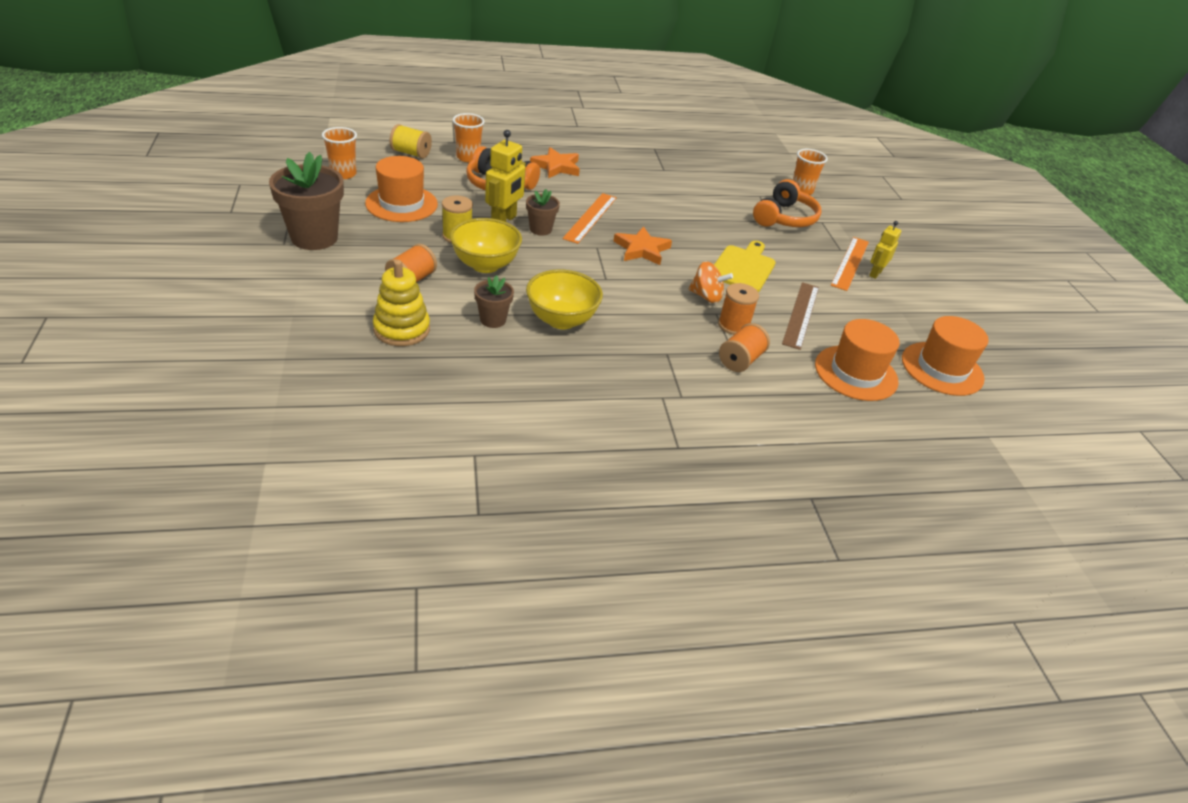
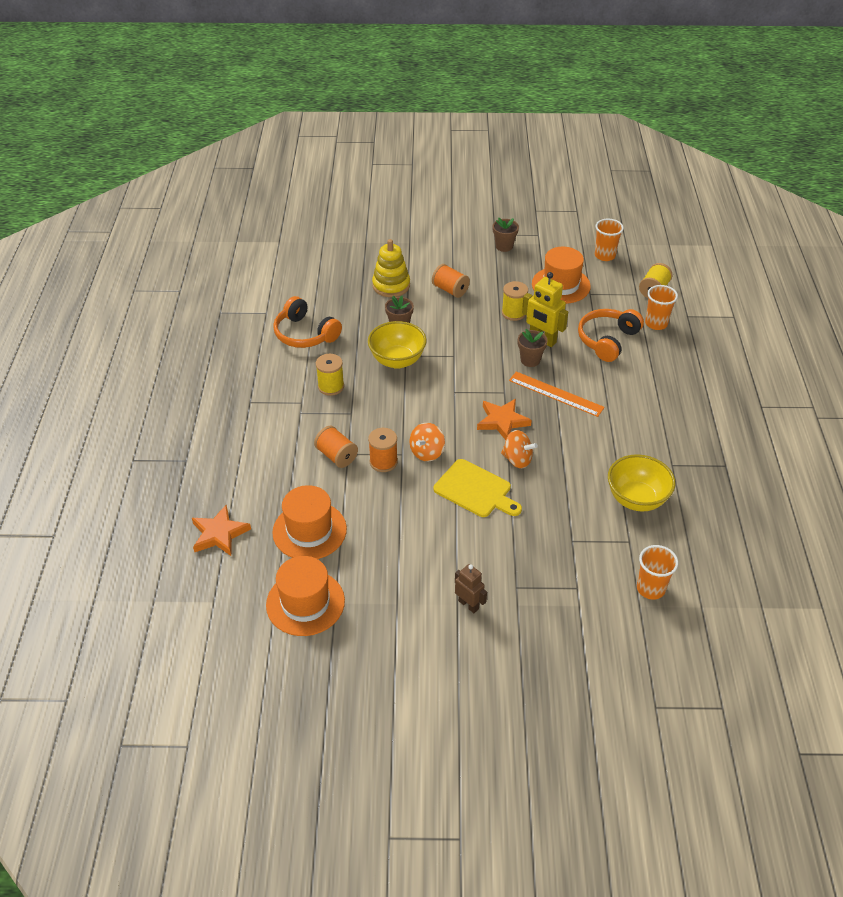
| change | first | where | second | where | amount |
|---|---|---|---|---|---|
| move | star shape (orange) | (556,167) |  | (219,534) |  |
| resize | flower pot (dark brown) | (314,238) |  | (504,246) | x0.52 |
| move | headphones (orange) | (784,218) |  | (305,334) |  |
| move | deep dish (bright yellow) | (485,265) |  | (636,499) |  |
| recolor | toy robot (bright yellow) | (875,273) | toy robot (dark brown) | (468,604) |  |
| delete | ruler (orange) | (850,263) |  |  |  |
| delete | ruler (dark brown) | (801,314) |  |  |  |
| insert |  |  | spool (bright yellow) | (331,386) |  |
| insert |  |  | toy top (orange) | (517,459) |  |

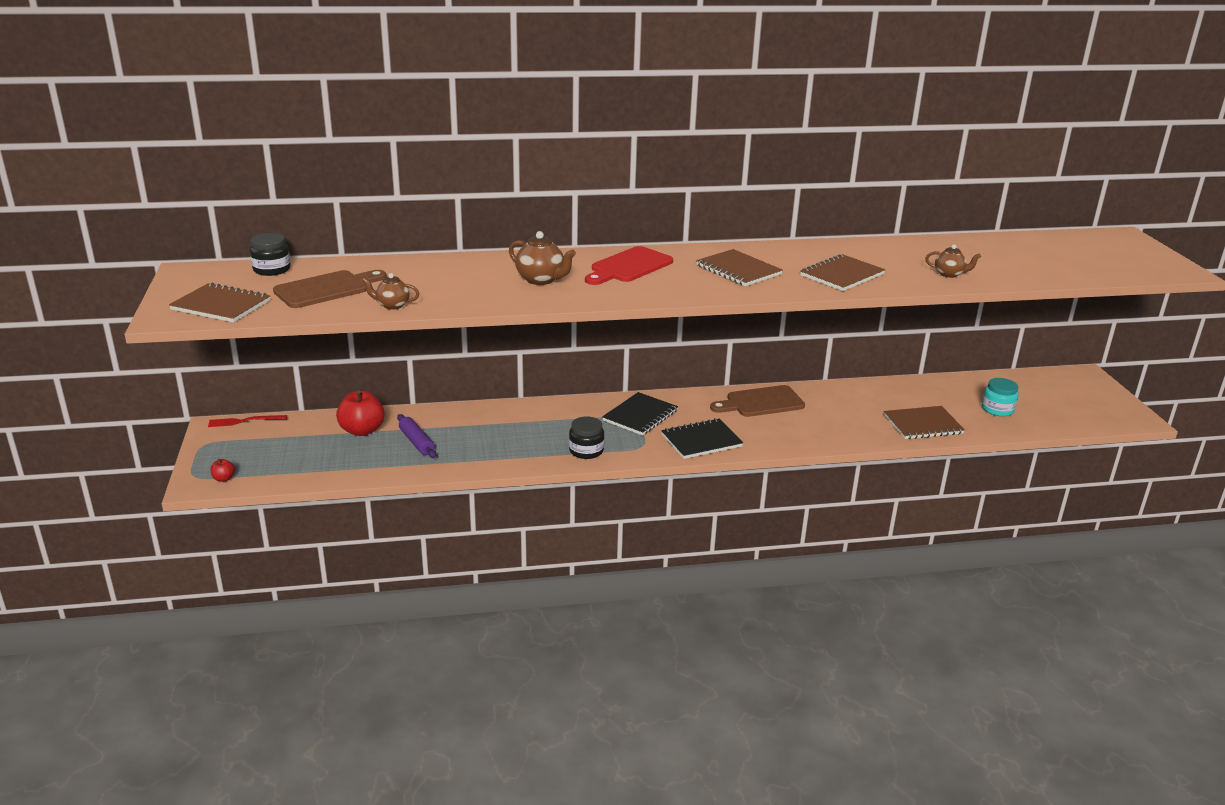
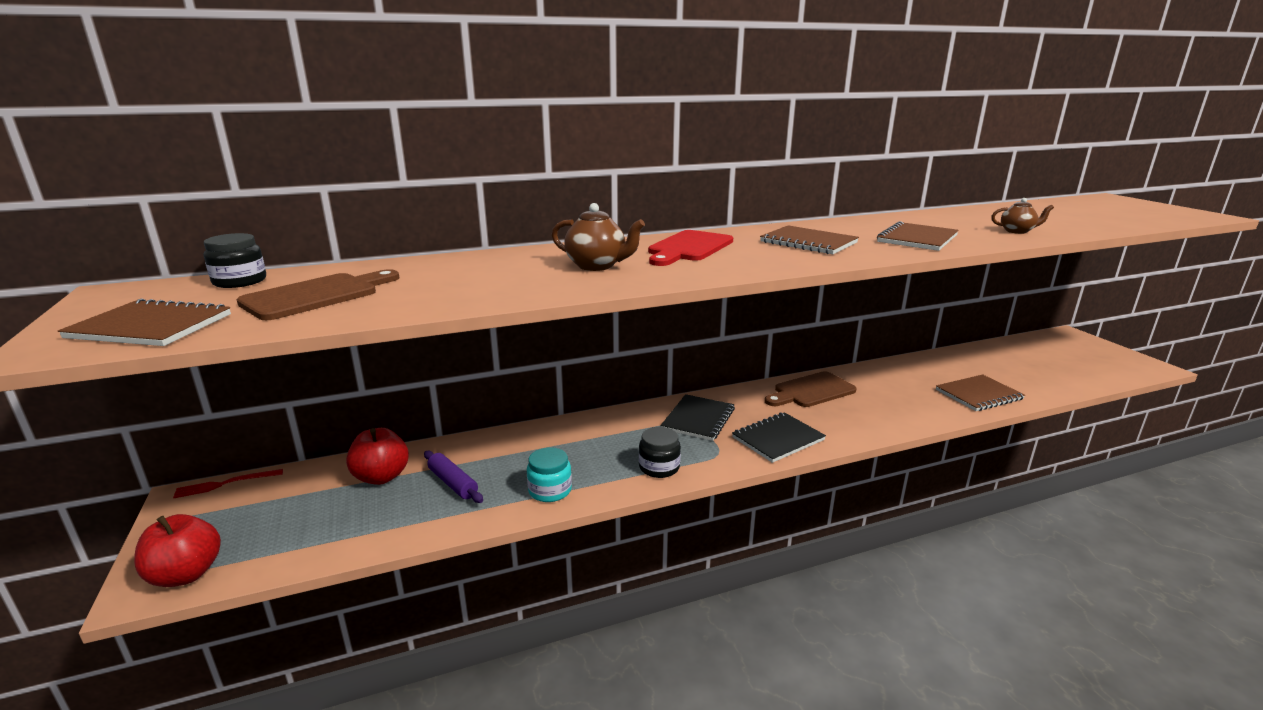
| change | first | where | second | where | amount |
|---|---|---|---|---|---|
| delete | teapot (dark brown) | (392,305) |  |  |  |
| move | jam jar (teal) | (997,409) |  | (550,490) |  |
| resize | apple fruit (crimson) | (224,478) |  | (186,574) | x2.17 |

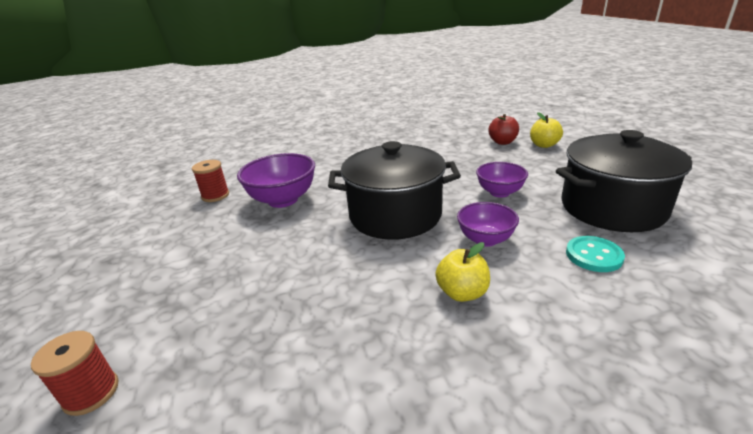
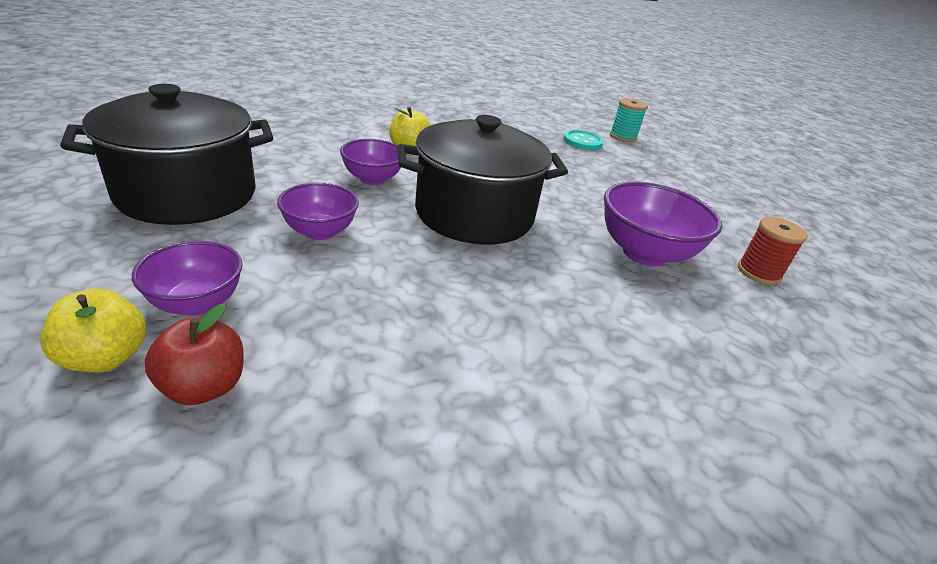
| change | first | where | second | where | amount |
|---|---|---|---|---|---|
| move | shirt button (teal) | (593,255) |  | (582,142) |  |
| recolor | spool (crimson) | (91,393) | spool (teal) | (623,137) |  |
| insert |  |  | deep dish (royal purple) | (197,303) |  |

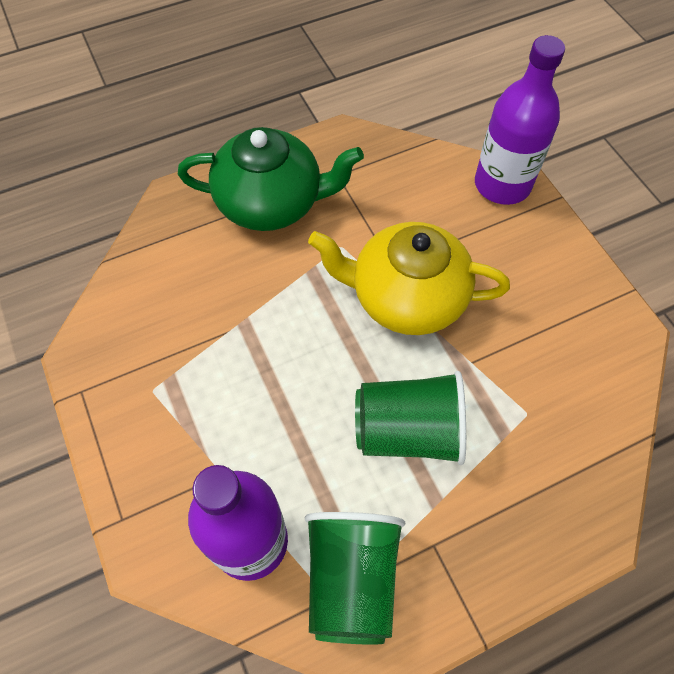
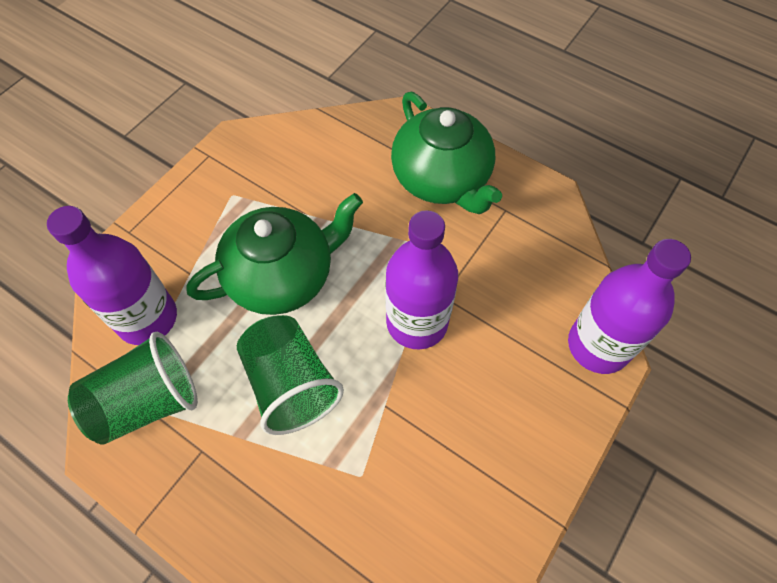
| change | first | where | second | where | amount |
|---|---|---|---|---|---|
| replace | teapot (bright yellow) | (406,297) | bottle (royal purple) | (417,322) |  |
| insert |  |  | teapot (emerald) | (282,276) |  |

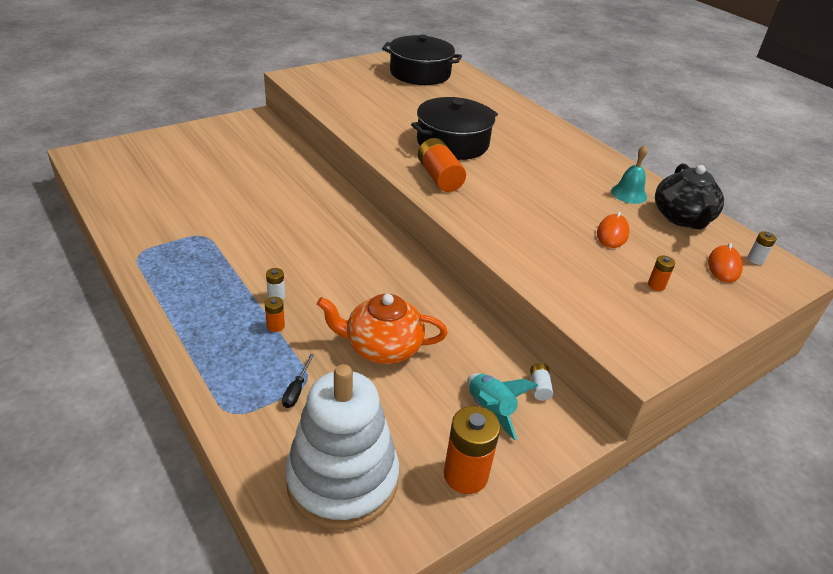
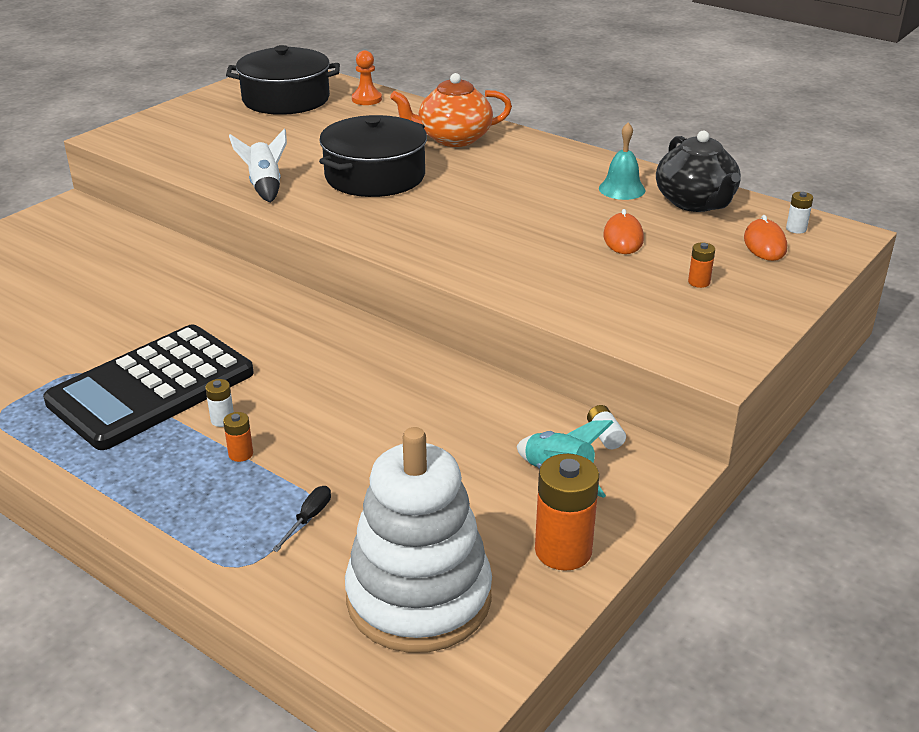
| change | first | where | second | where | amount |
|---|---|---|---|---|---|
| delete | battery (orange) | (439,177) |  |  |  |
| move | teapot (orange) | (382,347) |  | (453,139) |  |
| rotate | hand screwdriver (ebony) | (296,390) |  | (308,518) | 150 degrees counterclockwise |
| insert |  |  | game pawn (orange) | (366,99) |  |
| insert |  |  | toy rocket (pure white) | (265,187) |  |
| insert |  |  | adding machine (ebony) | (151,388) |  |

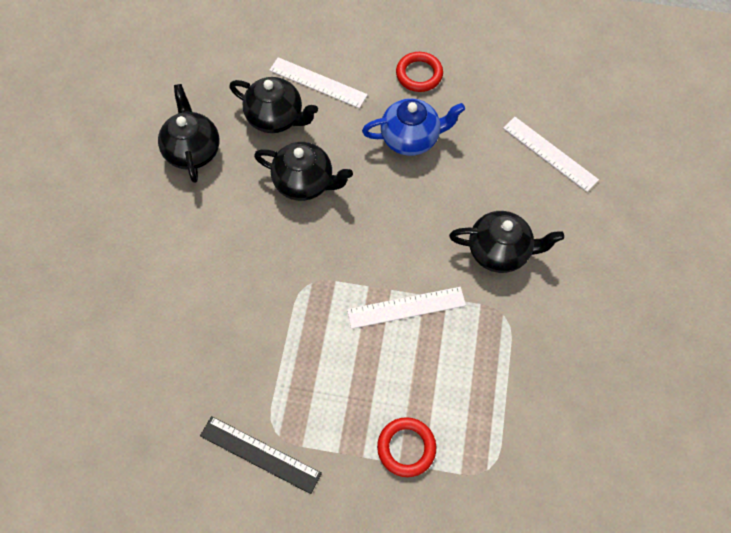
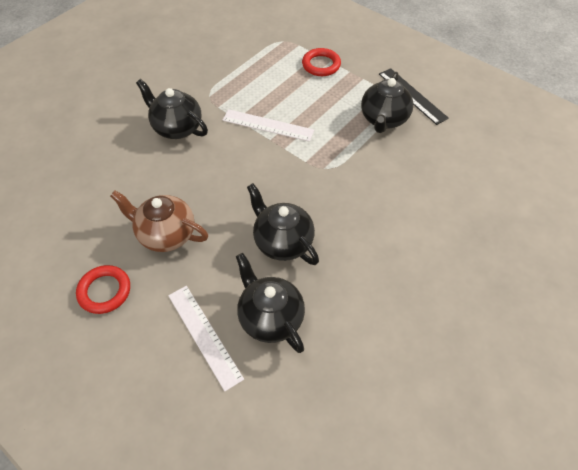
| change | first | where | second | where | amount |
|---|---|---|---|---|---|
| move | teapot (ebony) | (193,151) |  | (384,119) |  |
| recolor | teapot (blue) | (411,138) | teapot (dark brown) | (166,234) |  |
| delete | ruler (pure white) | (550,153) |  |  |  |

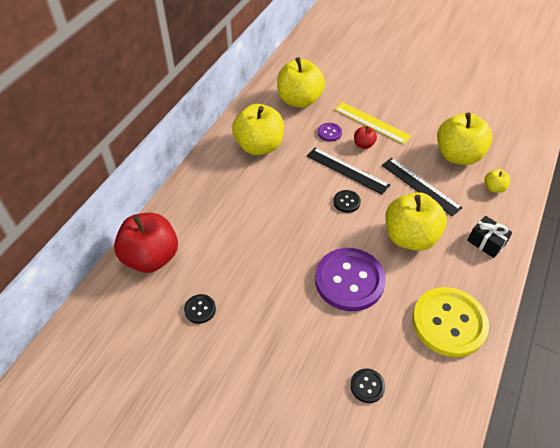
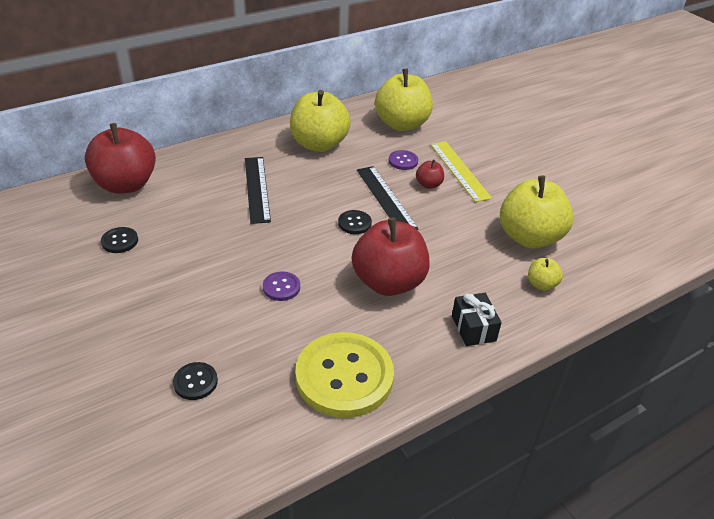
| change | first | where | second | where | amount |
|---|---|---|---|---|---|
| move | ruler (ebony) | (420,186) |  | (257,189) |  |
| recolor | apple fruit (bright yellow) | (410,237) | apple fruit (crimson) | (388,282) |  |
| resize | shirt button (royal purple) | (349,280) |  | (281,287) | x0.43 |

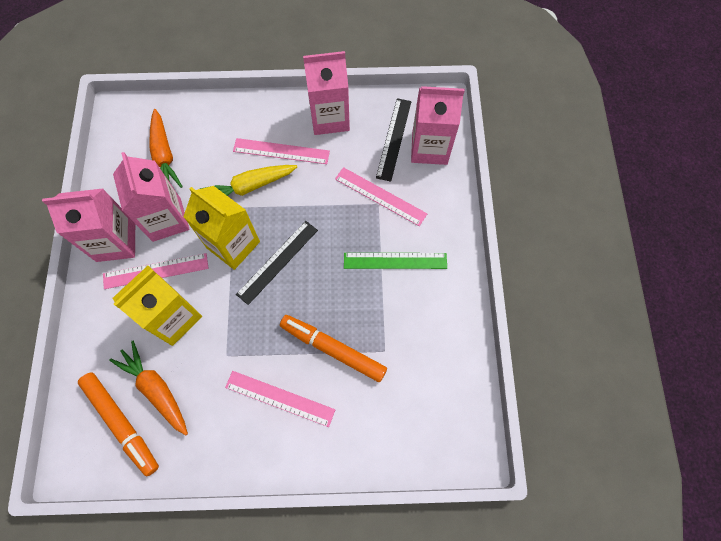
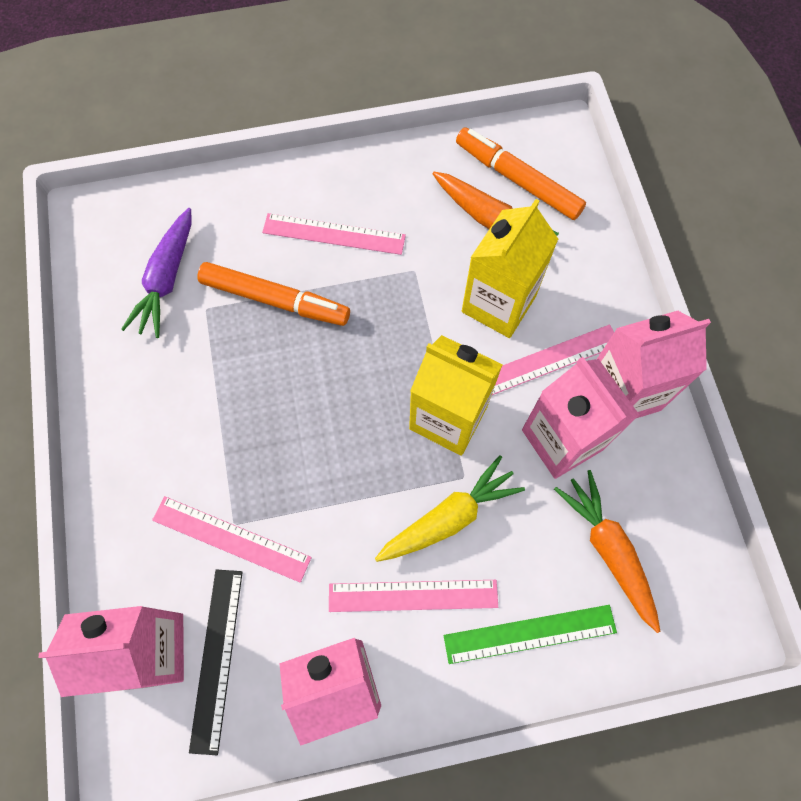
| change | first | where | second | where | amount |
|---|---|---|---|---|---|
| delete | ruler (ebony) | (278,262) |  |  |  |
| move | ruler (emerald) | (395,261) |  | (529,633) |  |
| insert |  |  | root vegetable (royal purple) | (166,280) |  |

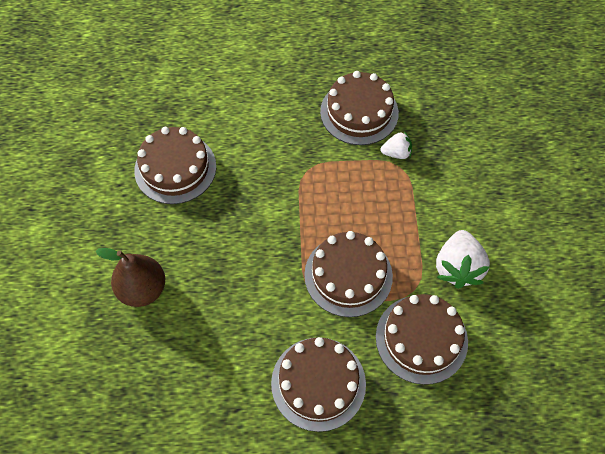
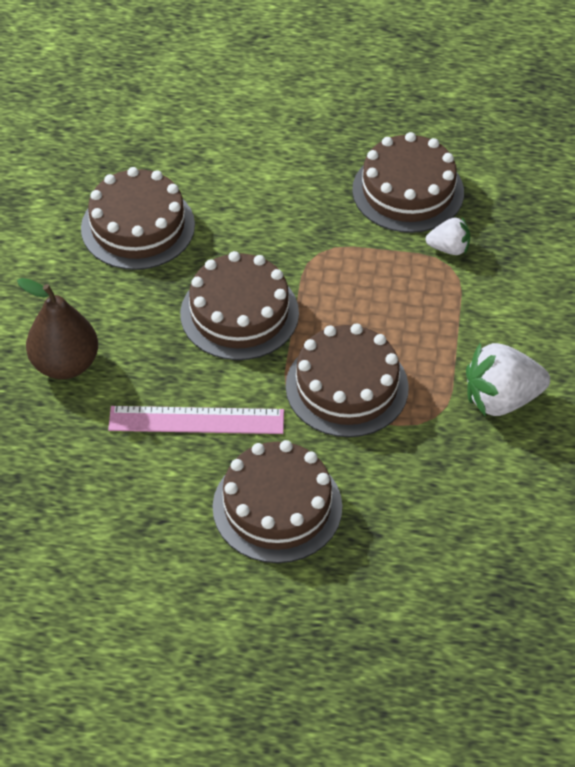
| change | first | where | second | where | amount |
|---|---|---|---|---|---|
| rotate | berry (pure white) | (457,267) |  | (501,399) | 60 degrees clockwise |
| move | layer cake (dark brown) | (421,339) |  | (239,313) |  |
| insert |  |  | ruler (rose-pink) | (196,420) |  |

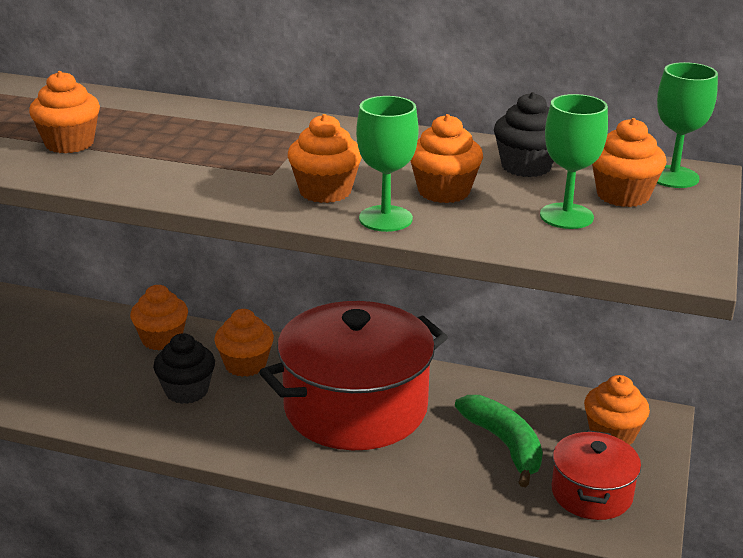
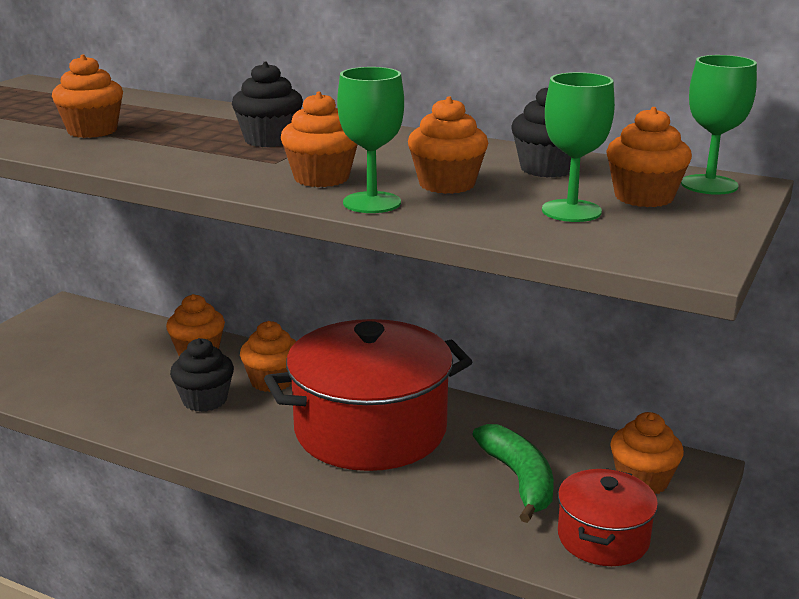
| change | first | where | second | where | amount |
|---|---|---|---|---|---|
| insert |  |  | fairy cake (ebony) | (269,140) |  |

